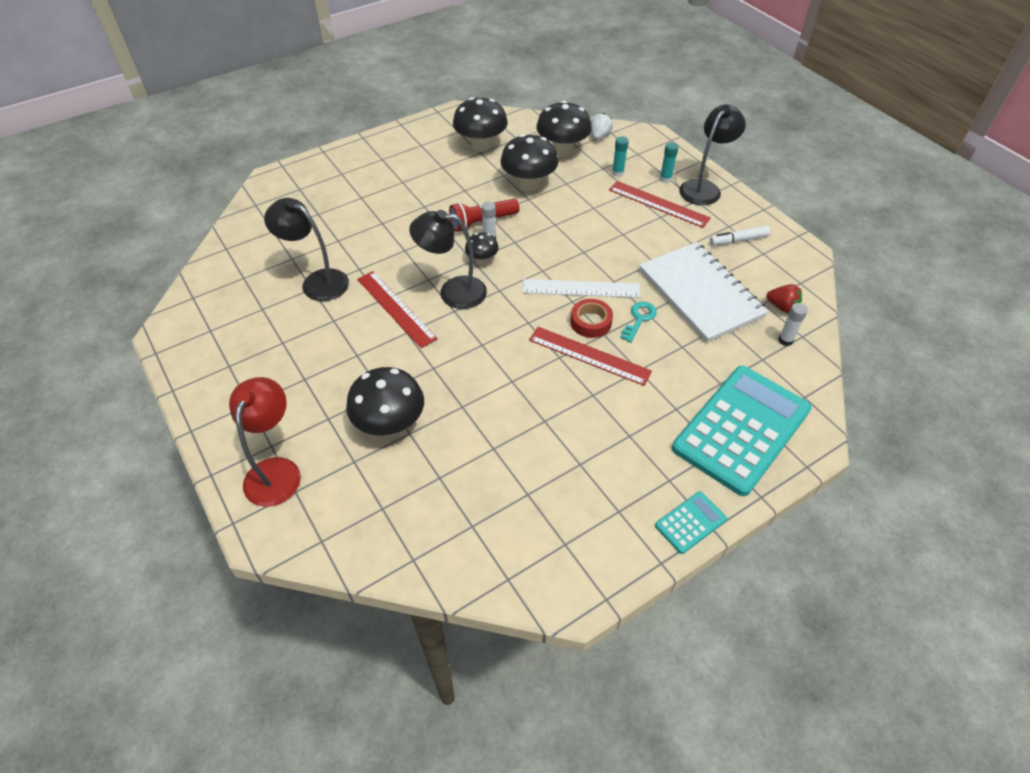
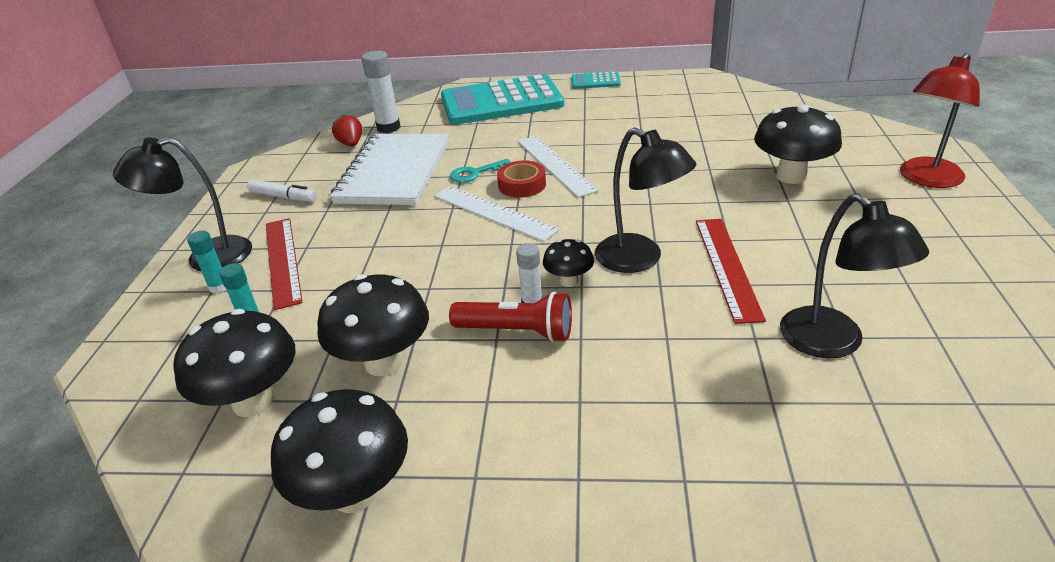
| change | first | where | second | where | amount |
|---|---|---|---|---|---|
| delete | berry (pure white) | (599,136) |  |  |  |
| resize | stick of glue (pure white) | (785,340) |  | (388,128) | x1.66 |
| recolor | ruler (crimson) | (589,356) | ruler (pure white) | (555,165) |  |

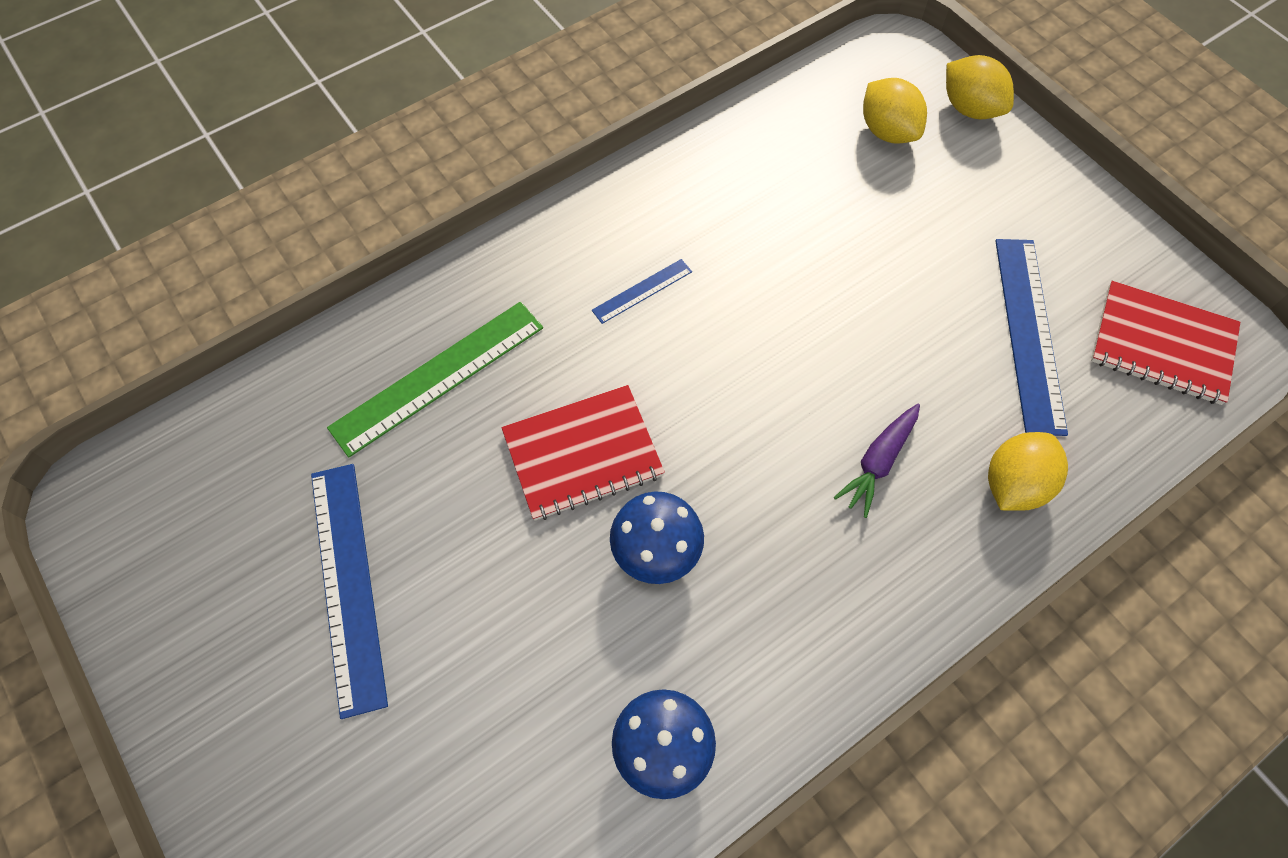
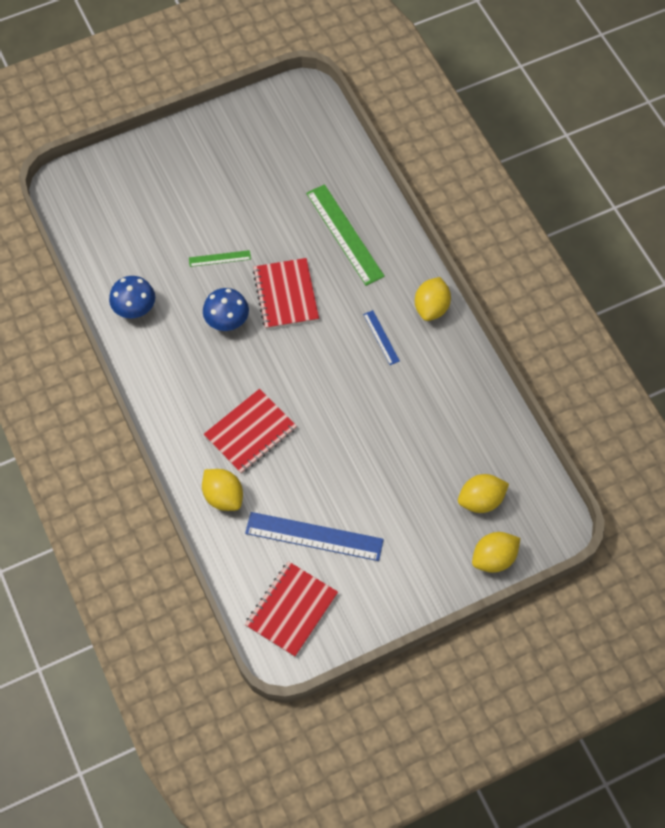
| change | first | where | second | where | amount |
|---|---|---|---|---|---|
| replace | root vegetable (royal purple) | (878,462) | notebook (crimson) | (250,432) |  |
| delete | ruler (blue) | (347,584) |  |  |  |
| insert |  |  | ruler (emerald) | (219,258) |  |
| insert |  |  | toy lemon (bright yellow) | (431,307) |  |

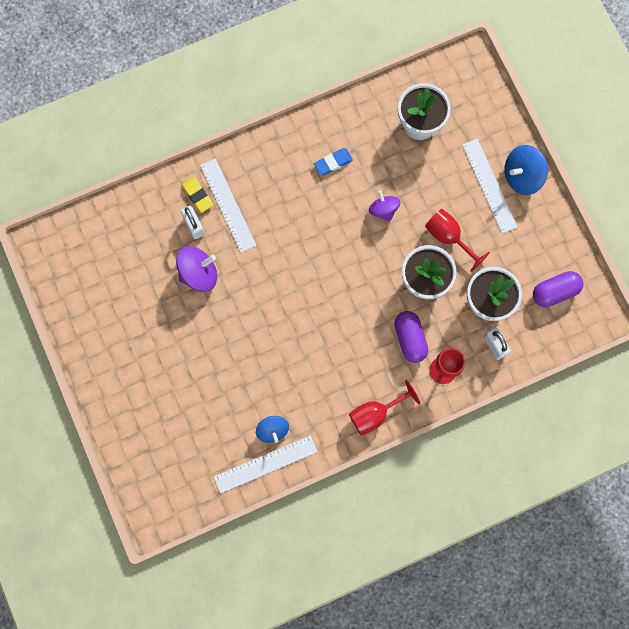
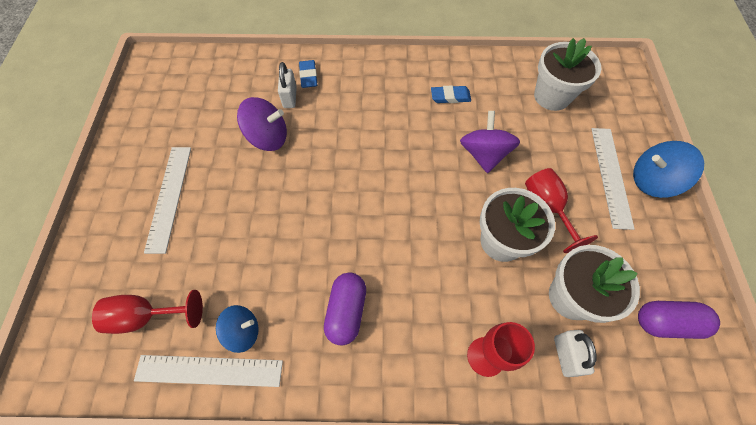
| change | first | where | second | where | amount |
|---|---|---|---|---|---|
| move | ruler (pure white) | (228,205) |  | (169,197) |  |
| recolor | eraser (bright yellow) | (197,195) | eraser (blue) | (308,76) |  |
| resize | toy top (royal purple) | (383,210) |  | (484,154) | x1.50 |
| move | capsule (royal purple) | (410,339) |  | (346,311) |  |
| move | goblet (crimson) | (375,413) |  | (147,316) |  |
| rotate | toy top (blue) | (272,430) |  | (243,331) | 105 degrees counterclockwise |

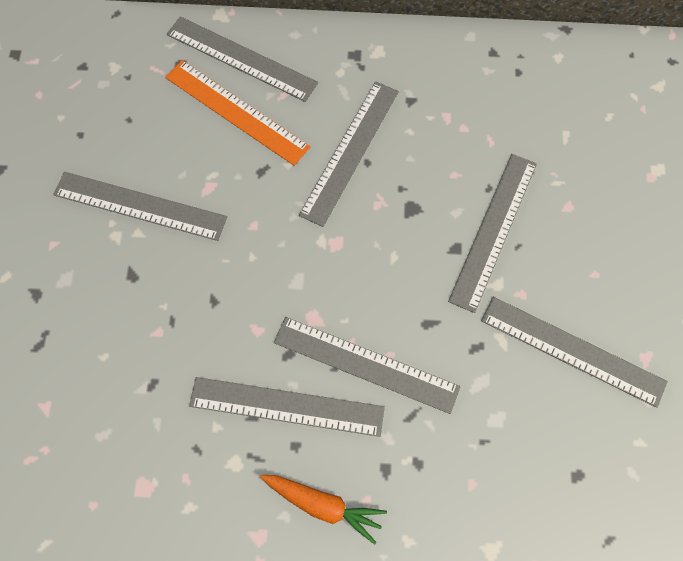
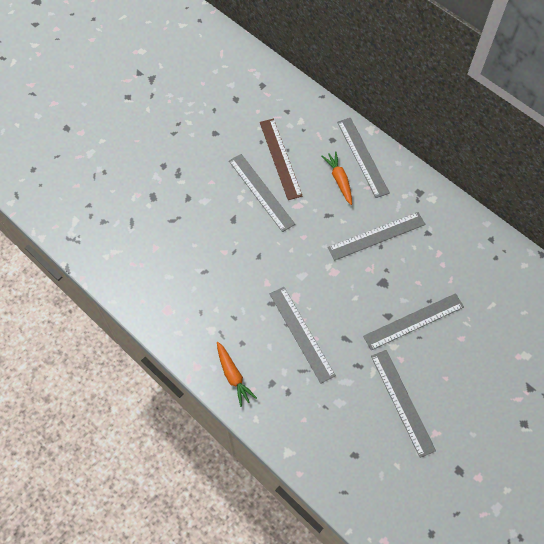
| change | first | where | second | where | amount |
|---|---|---|---|---|---|
| replace | ruler (orange) | (236,112) | root vegetable (orange) | (339,180) |  |
| delete | ruler (gray) | (286,406) |  |  |  |
| insert |  |  | ruler (dark brown) | (280,158) |  |

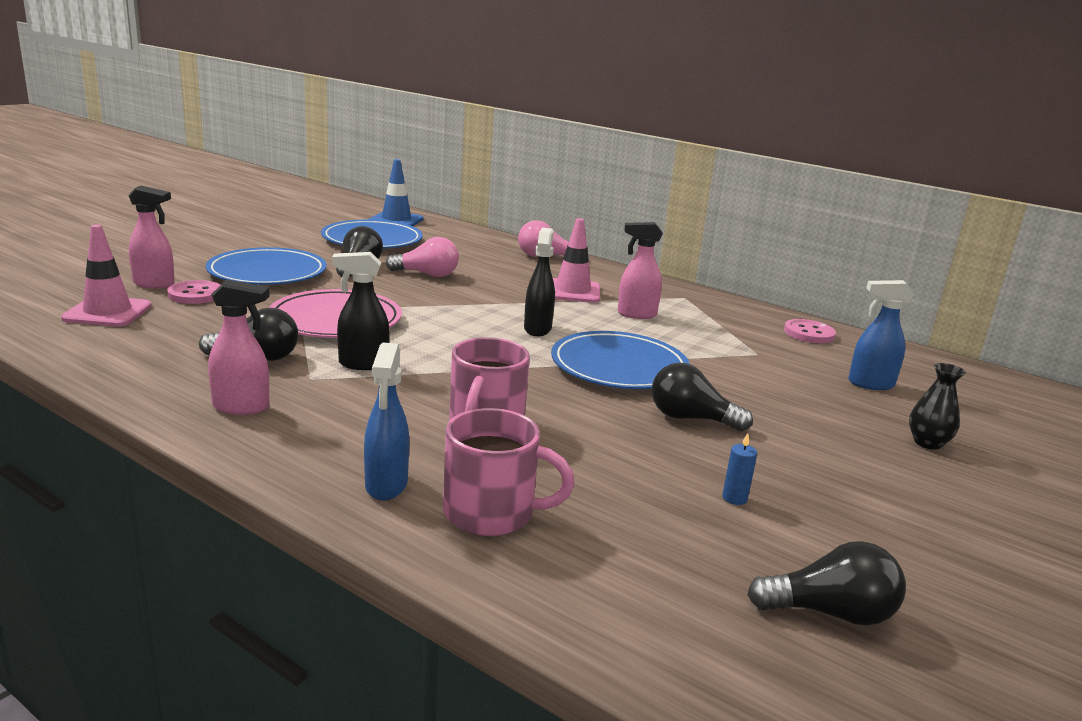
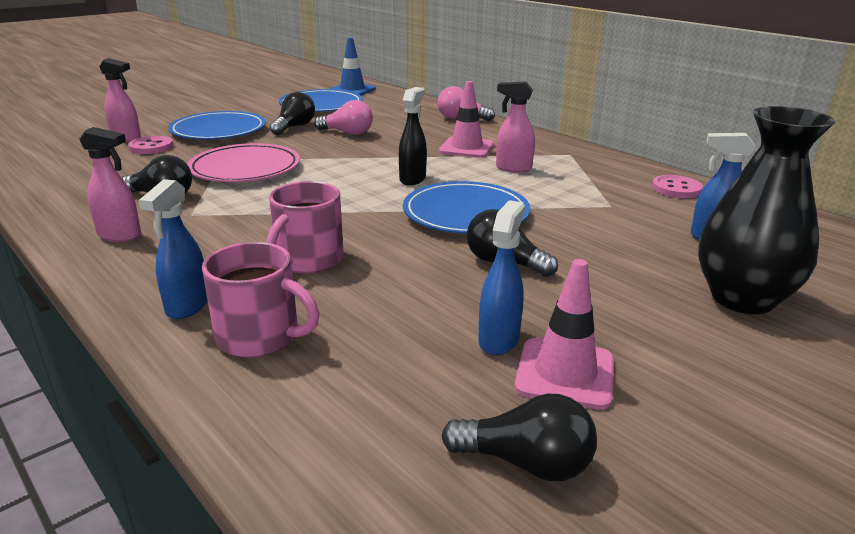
| change | first | where | second | where | amount |
|---|---|---|---|---|---|
| move | safety cone (rose-pink) | (107,312) |  | (565,373) |  |
| delete | spray cleaner (ebony) | (362,364) |  |  |  |
| resize | flower vase (ebony) | (927,443) |  | (742,298) | x2.22 |
| replace | pillar candle (blue) | (734,498) | spray cleaner (blue) | (499,340) |  |

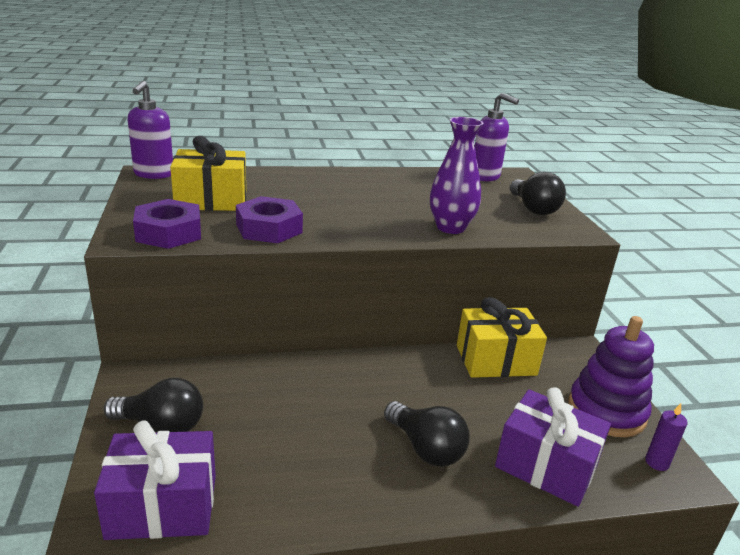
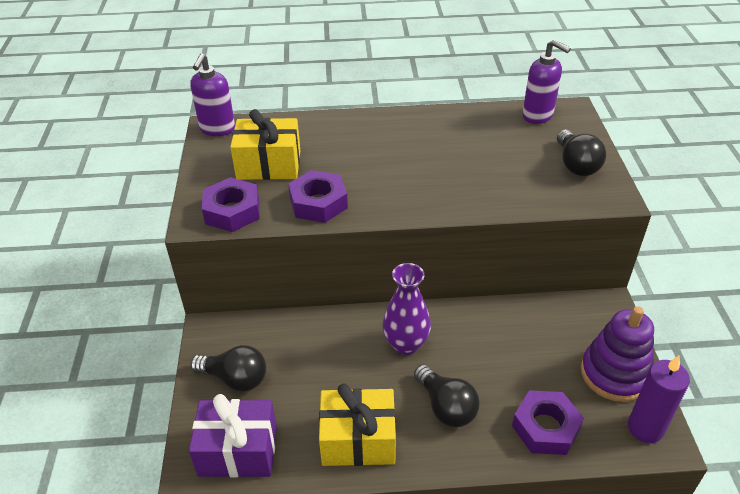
| change | first | where | second | where | amount |
|---|---|---|---|---|---|
| move | flower vase (royal purple) | (450,228) |  | (405,344) |  |
| move | present (bright yellow) | (495,360) |  | (358,440) |  |
| replace | present (royal purple) | (546,466) | hexagon nut (royal purple) | (545,427) |  |
| resize | pillar candle (royal purple) | (657,462) |  | (645,428) | x1.80 |

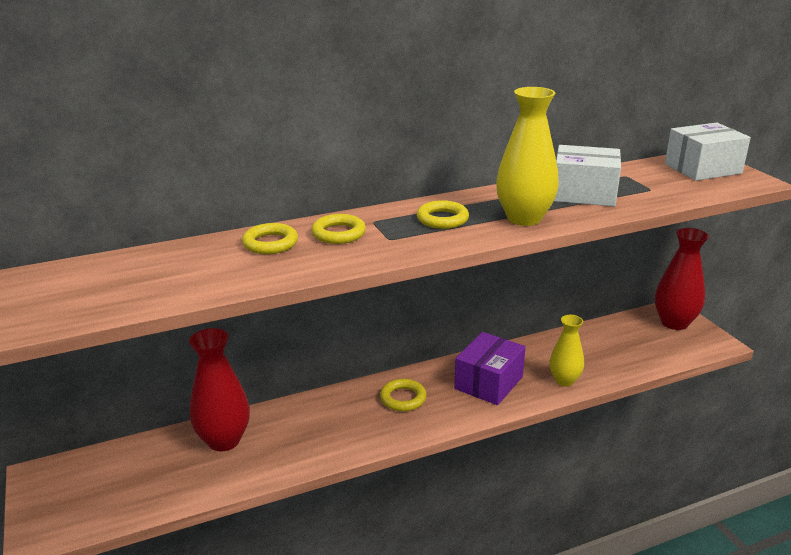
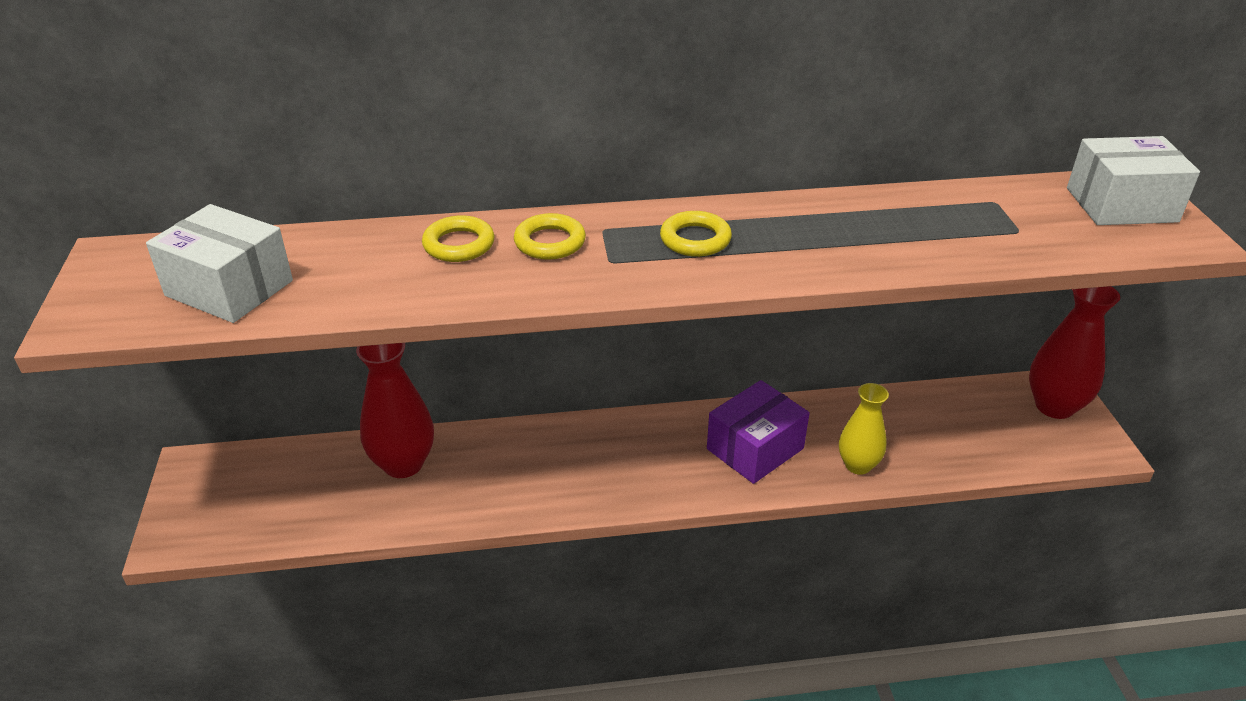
| change | first | where | second | where | amount |
|---|---|---|---|---|---|
| delete | flower vase (bright yellow) | (524,218) |  |  |  |
| move | parcel (pure white) | (584,194) |  | (229,288) |  |
| delete | hoop (bright yellow) | (403,398) |  |  |  |

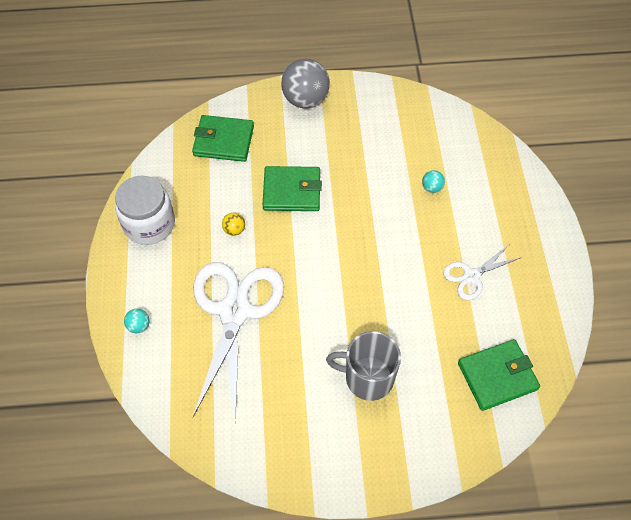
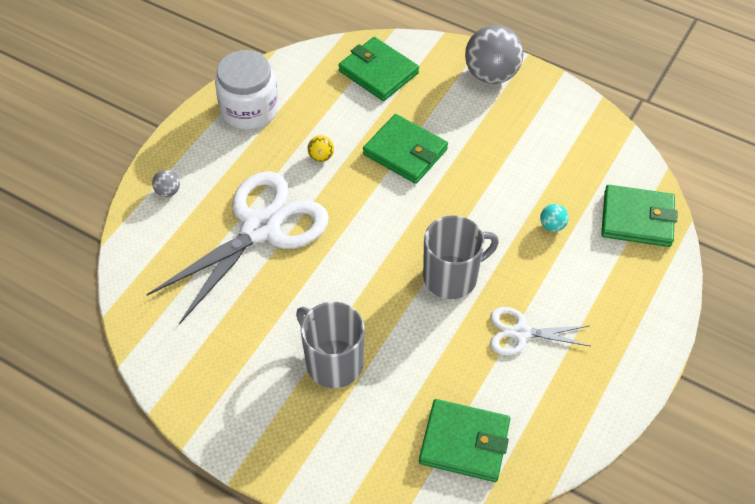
| change | first | where | second | where | amount |
|---|---|---|---|---|---|
| recolor | ball (teal) | (139,326) | ball (gray) | (168,191) |  |
| insert |  |  | billfold (emerald) | (637,219) |  |
| insert |  |  | tea mug (gray) | (452,276) |  |

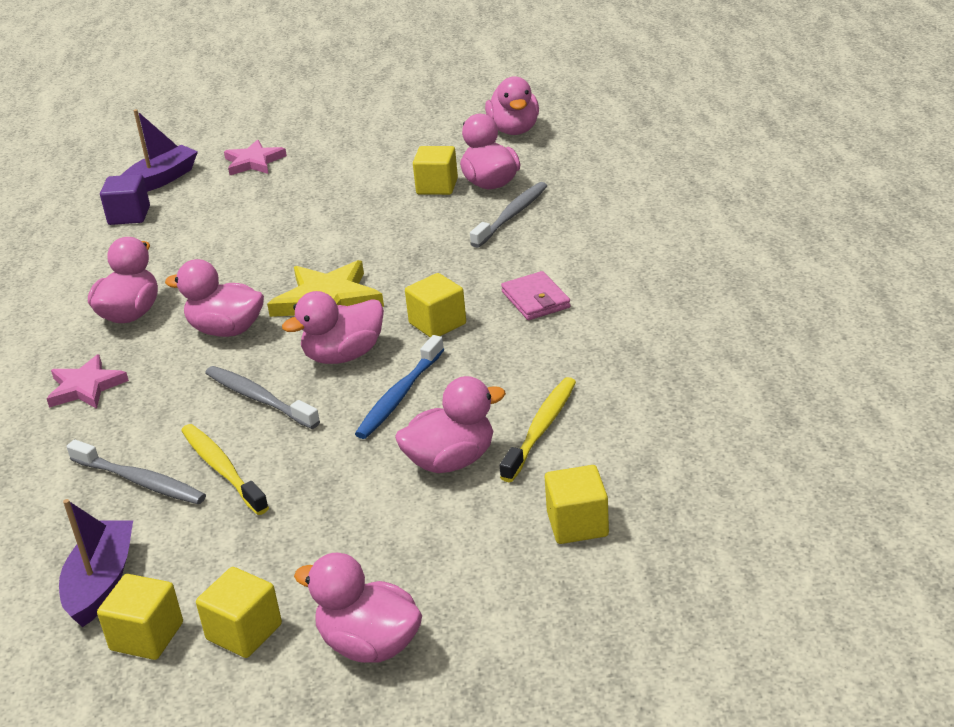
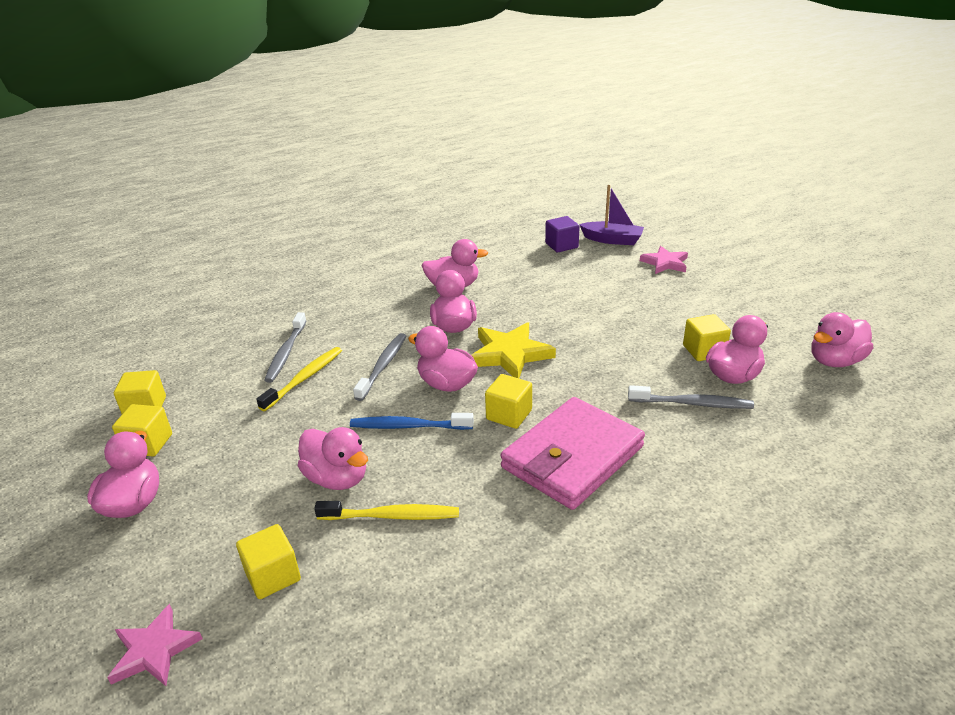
| change | first | where | second | where | amount |
|---|---|---|---|---|---|
| resize | billfold (rose-pink) | (535,300) |  | (572,457) | x2.11 |
| move | star shape (rose-pink) | (86,387) |  | (154,650) |  |
| delete | toy boat (royal purple) | (101,583) |  |  |  |

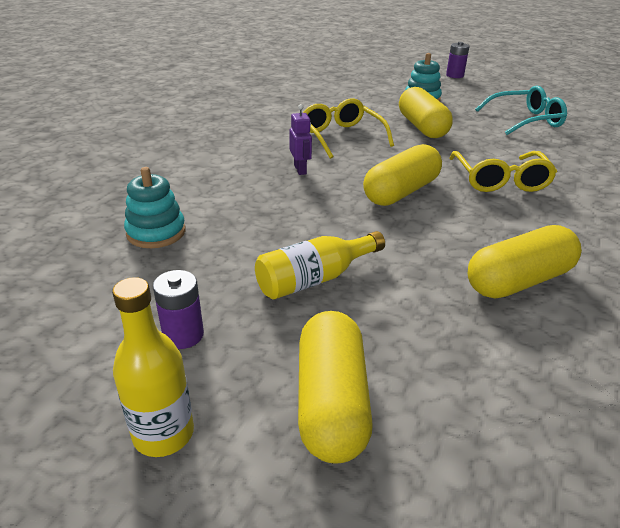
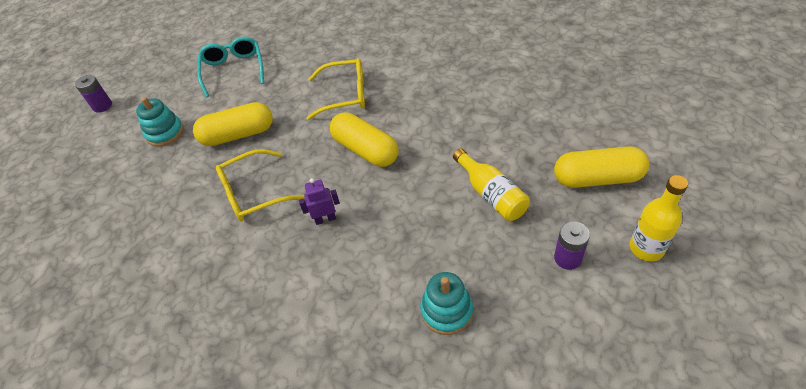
| change | first | where | second | where | amount |
|---|---|---|---|---|---|
| delete | capsule (bright yellow) | (518,281) |  |  |  |

